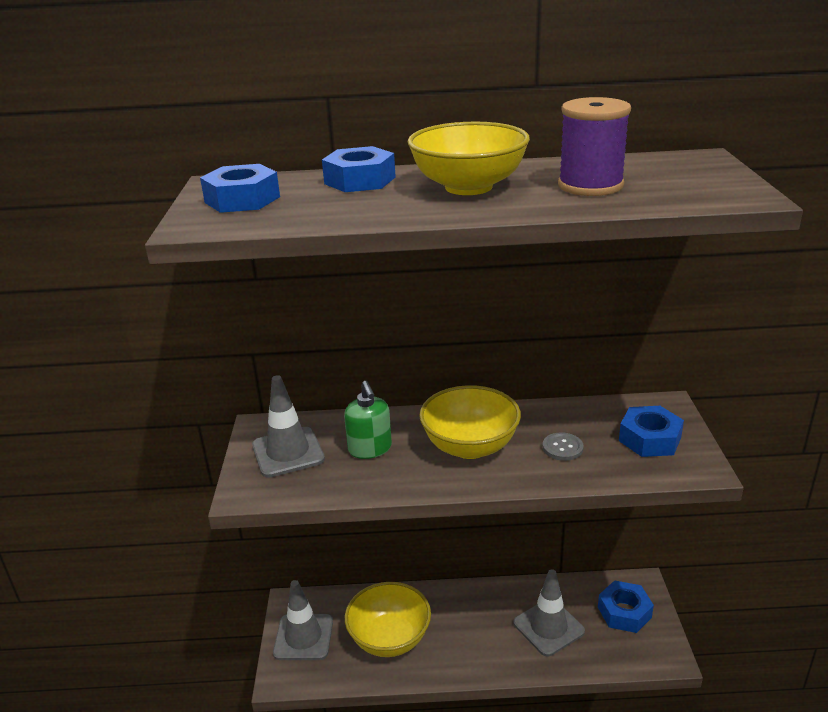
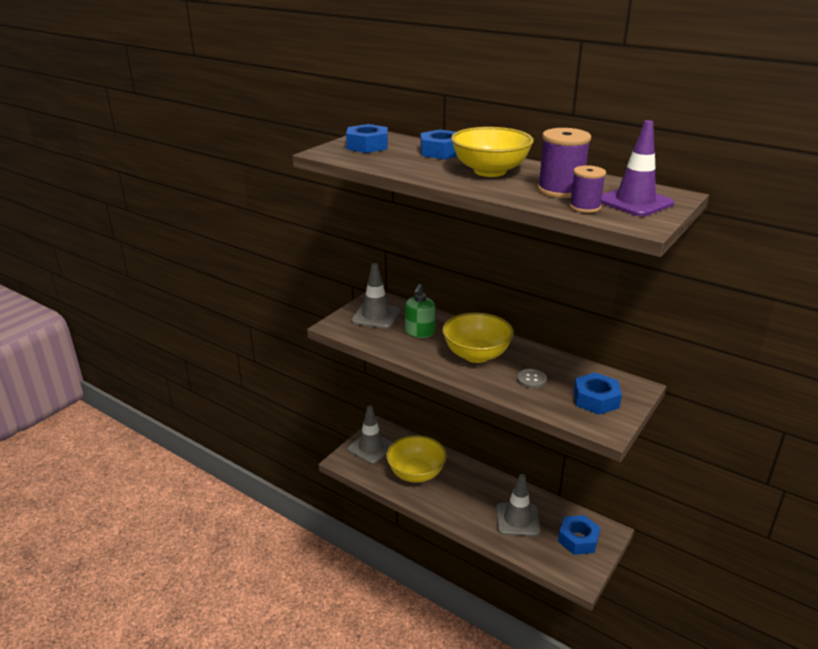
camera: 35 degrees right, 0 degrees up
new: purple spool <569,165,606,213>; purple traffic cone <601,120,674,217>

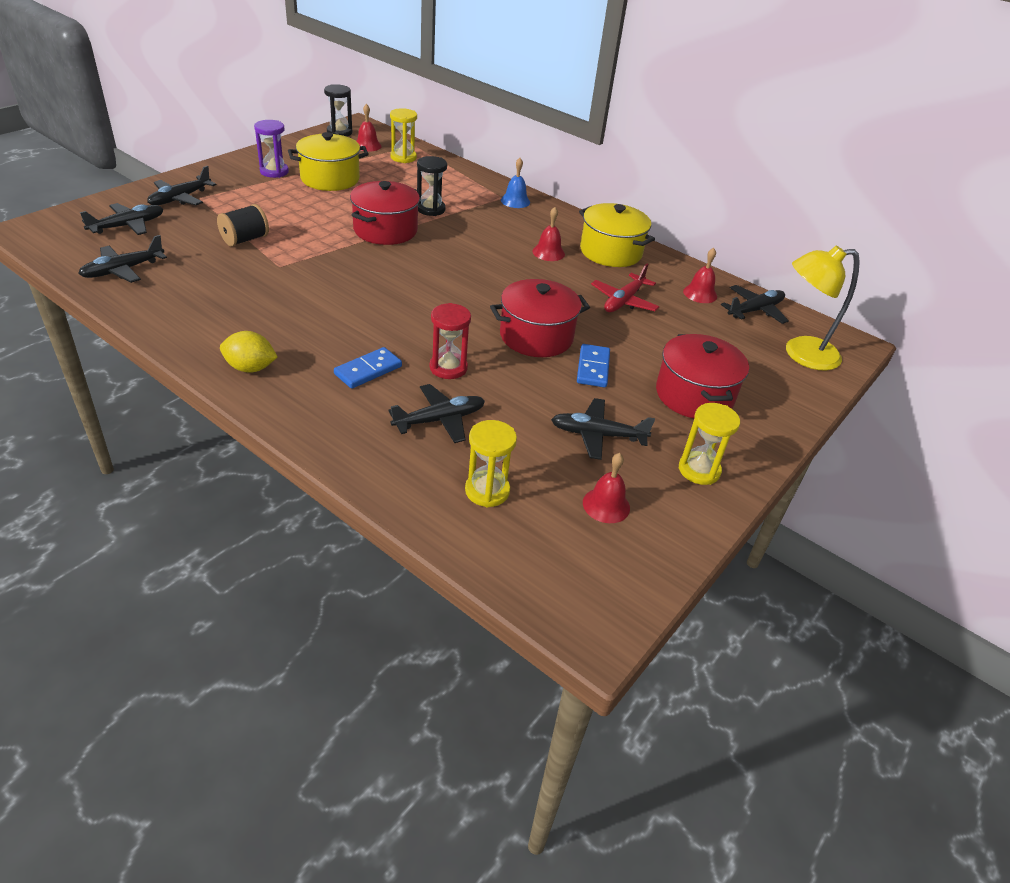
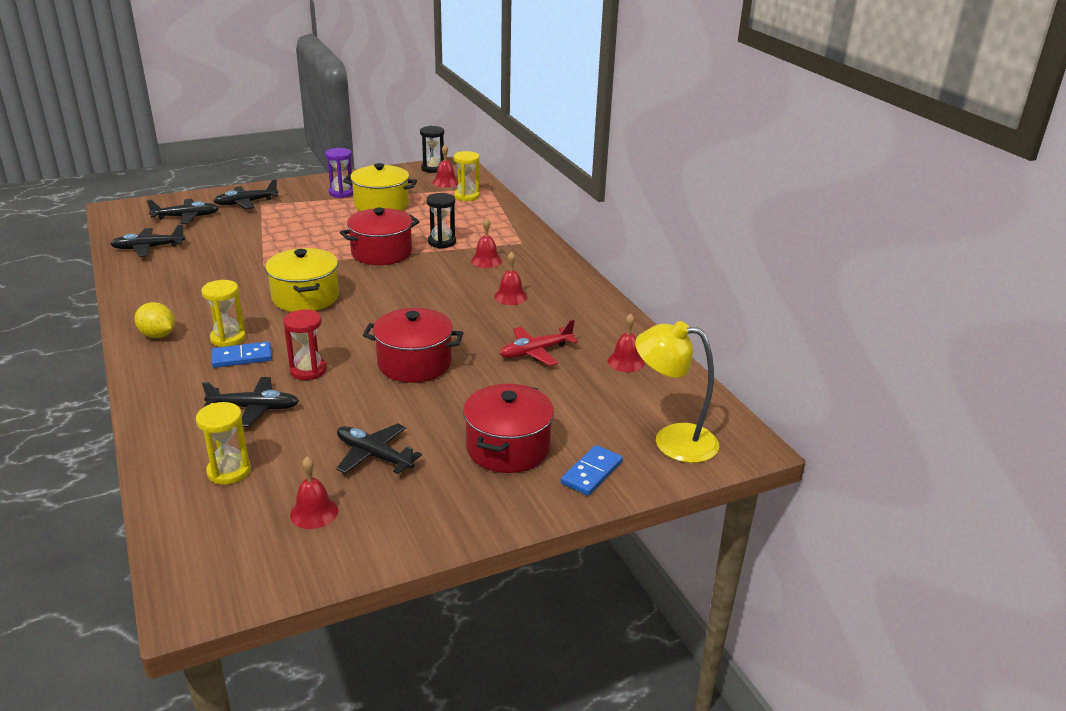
camera: 30 degrees right, 10 degrees down
gone: black spool <217,204,269,247>; blue bell <501,158,530,208>; black plane <721,285,789,324>
new: red bell <471,218,502,268>
shifted: yellow hourglass <679,403,740,485> to <201,280,246,347>; yellow pot <579,203,655,267> to <265,248,339,312>; blue domino <577,344,610,387> to <561,445,623,496>

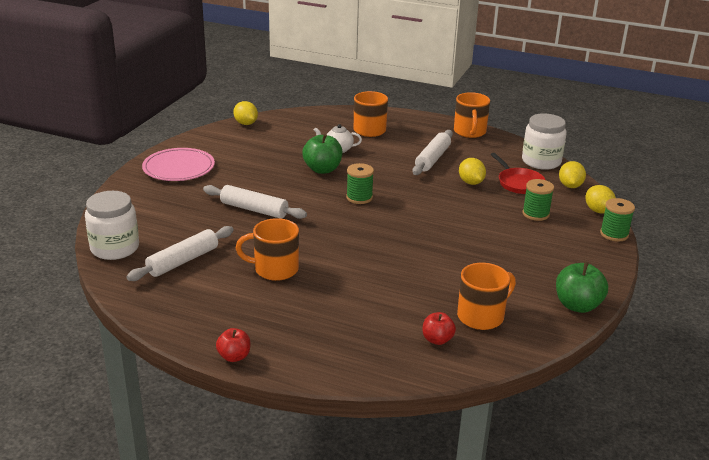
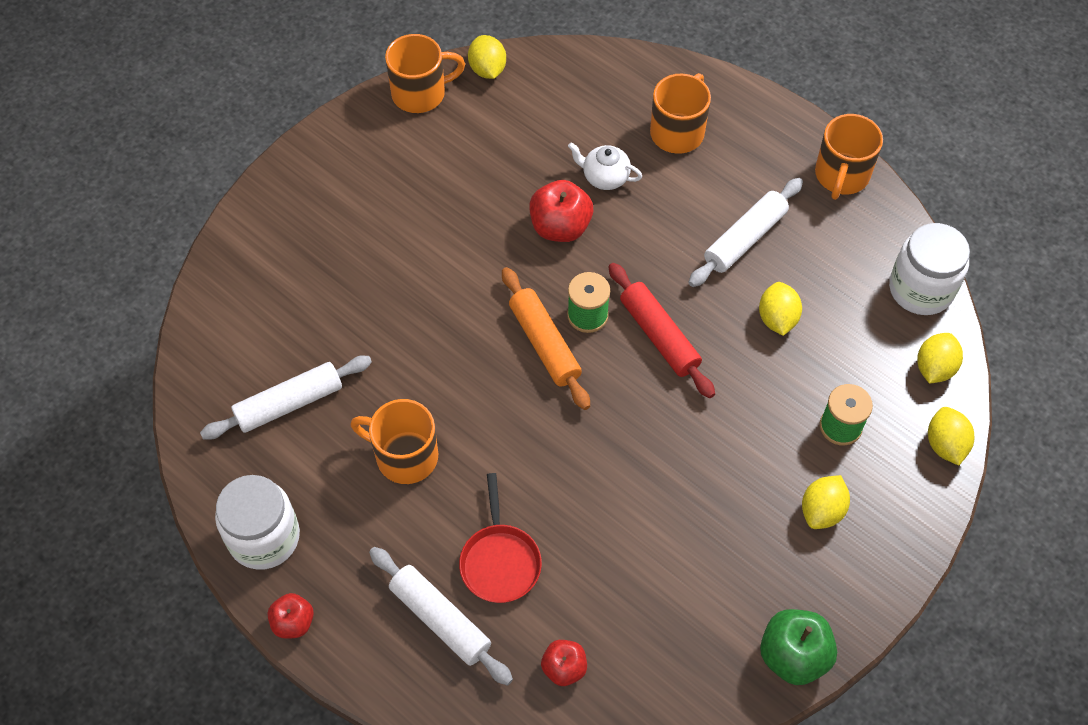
camera: 20 degrees right, 30 degrees up
gone: pink plate <142,148,215,181>; green spool <600,198,635,242>
new: orange rolling pin <502,267,590,410>; red rolling pin <608,263,715,398>; yellow lemon <802,475,850,529>
shifted: white jar <85,191,139,260> to <215,475,300,570>; white rolling pin <203,185,307,219> to <369,547,513,686>; orange mug <457,263,516,330> to <385,34,465,113>; red pan <491,153,545,194> to <459,473,542,603>
repainted: green apple <302,134,343,174> to red apple <529,180,593,242>

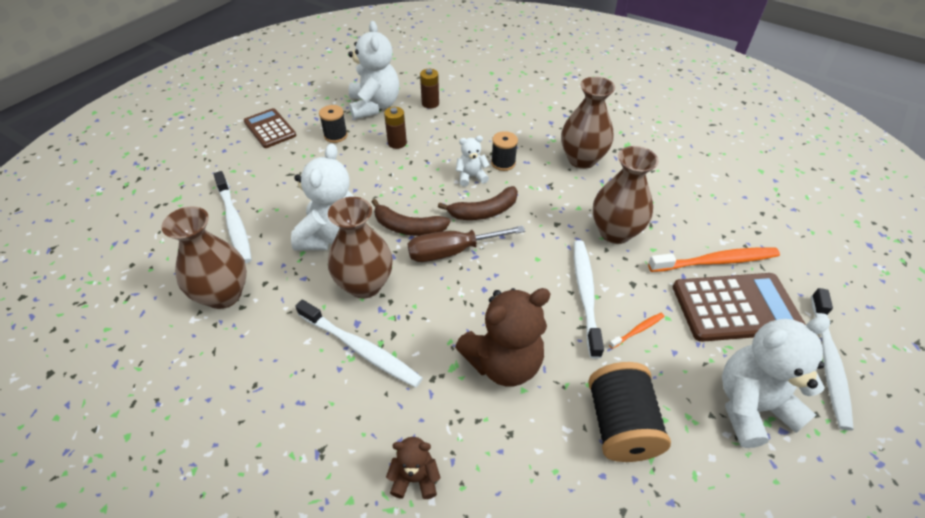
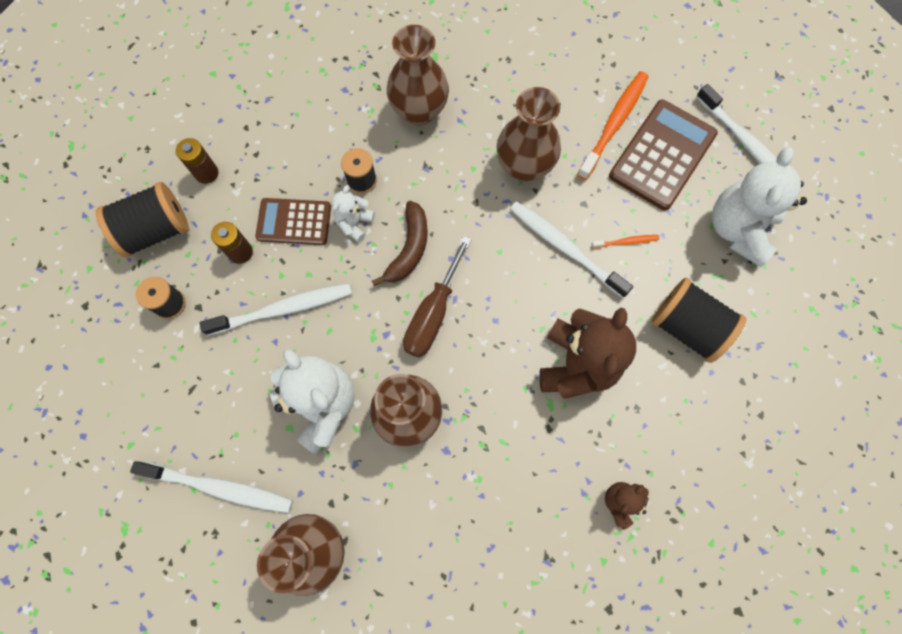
camera: 50 degrees left, 25 degrees up
gone: brown banana <372,199,450,236>
shifted: white toothbrush <295,300,423,387> to <200,283,352,336>; brown calculator <243,108,296,148> to <255,198,331,245>
swapped: white teddy bear <348,21,399,119> to black spool <96,182,189,258>
rotated: orange toothbrush <609,313,664,349> = <591,235,659,248> 75 degrees clockwise

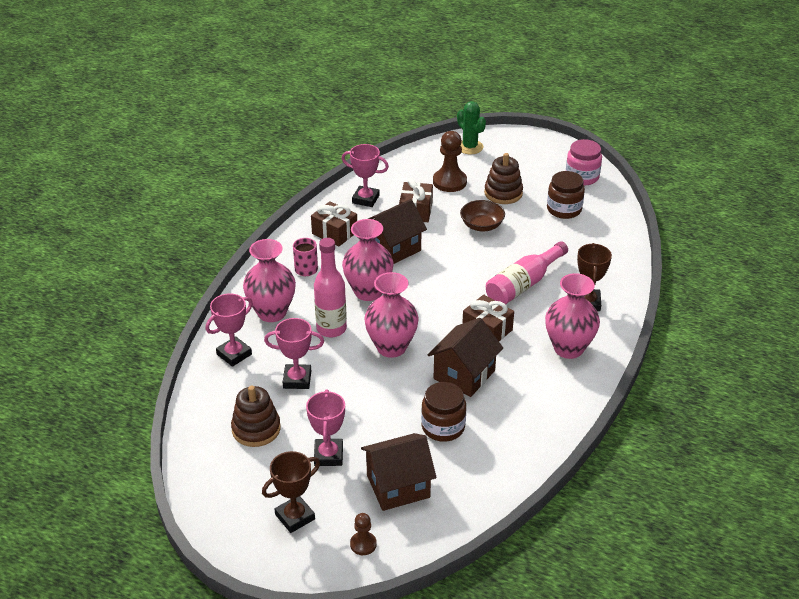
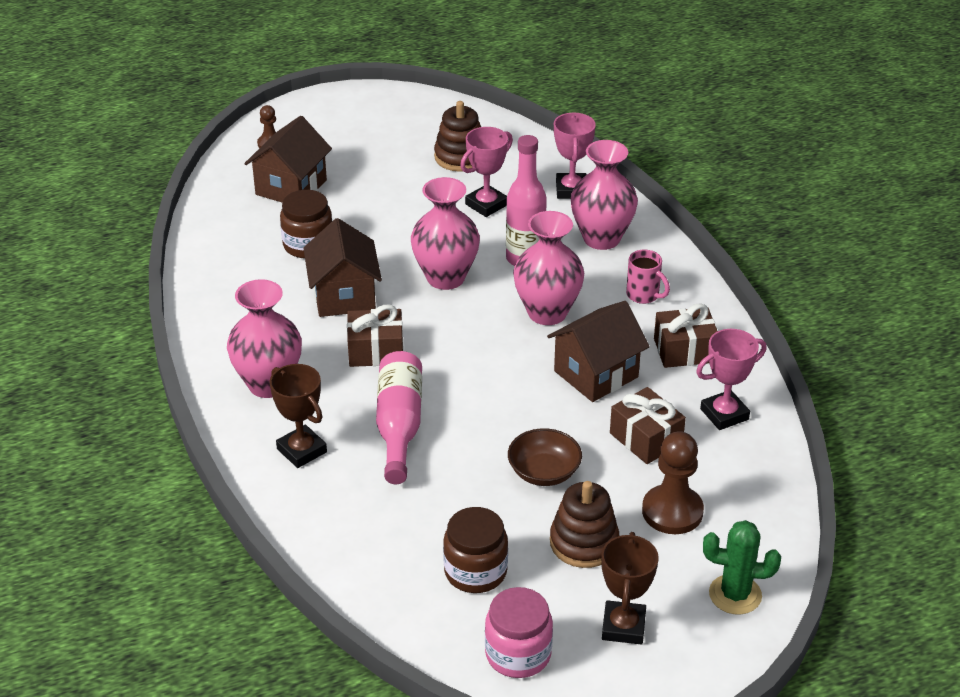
camera: 135 degrees right, 0 degrees up
gone: pink trophy <306,389,345,466>
shifted: brown trophy <262,451,320,533> to <601,532,659,645>
rotated: brown house <368,199,427,264> = <547,301,649,402> 45 degrees clockwise

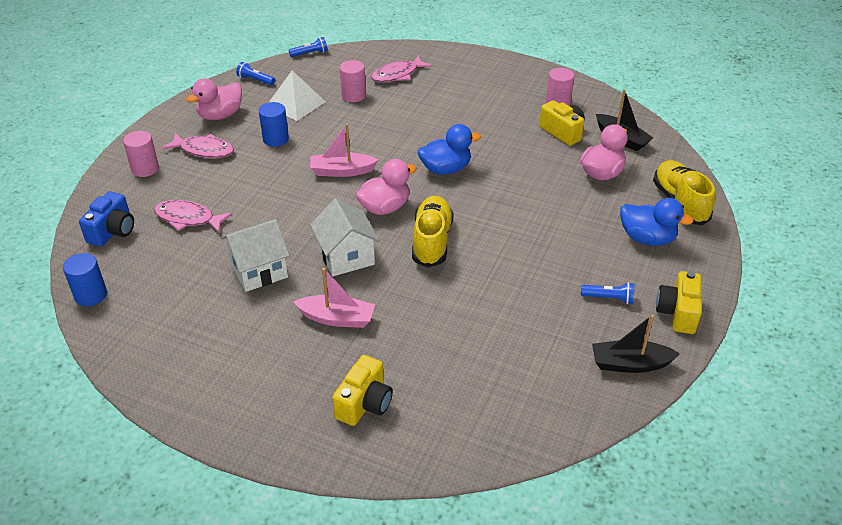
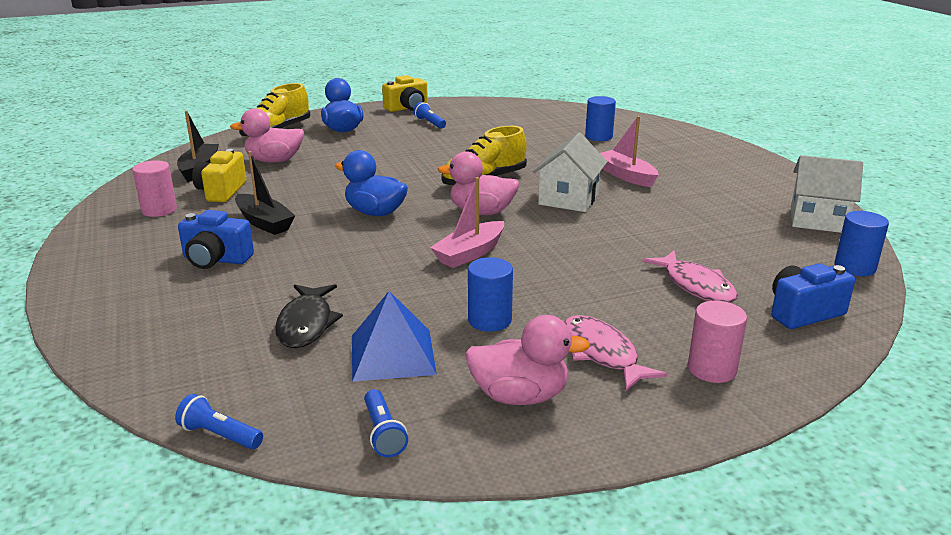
camera: 135 degrees left, 15 degrees down
gone: yellow camera <332,355,393,426>; pink fish <371,56,432,82>
new: blue camera <178,210,254,269>; blue cylinder <585,96,616,141>
shifted: black boat <592,314,680,373> to <235,151,296,235>; white house <221,219,290,292> to <791,155,863,233>
swapped: pink cylinder <340,60,366,102> to black fish <275,284,343,348>
repainted: white pyramid <269,71,326,121> to blue pyramid <352,291,437,382>
rotated: pink boat <310,124,379,177> = <430,177,504,268> 90 degrees clockwise

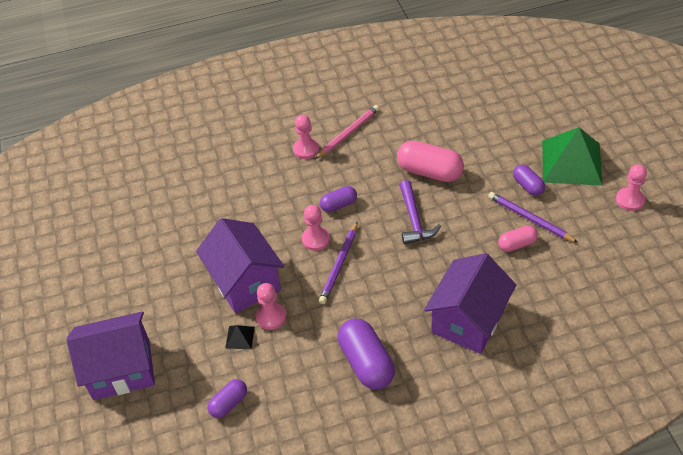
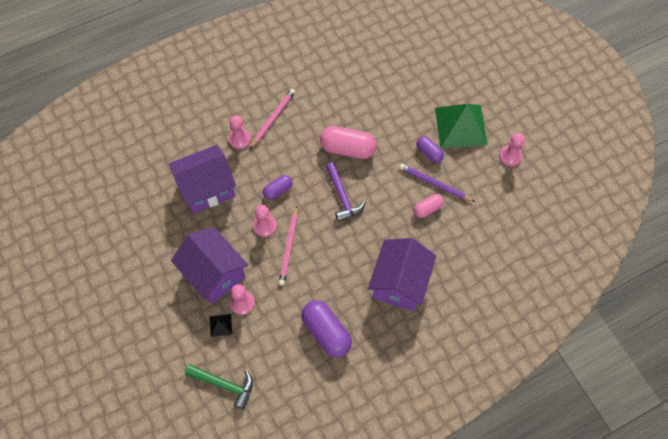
camera: 15 degrees left, 15 degrees up
shifted: purple house <66,311,155,400> to <169,145,236,214>
swapped: purple capsule <208,379,247,418> to green hammer <185,364,253,409>
repainted: purple pencil <319,222,357,304> to pink pencil <279,205,298,286>

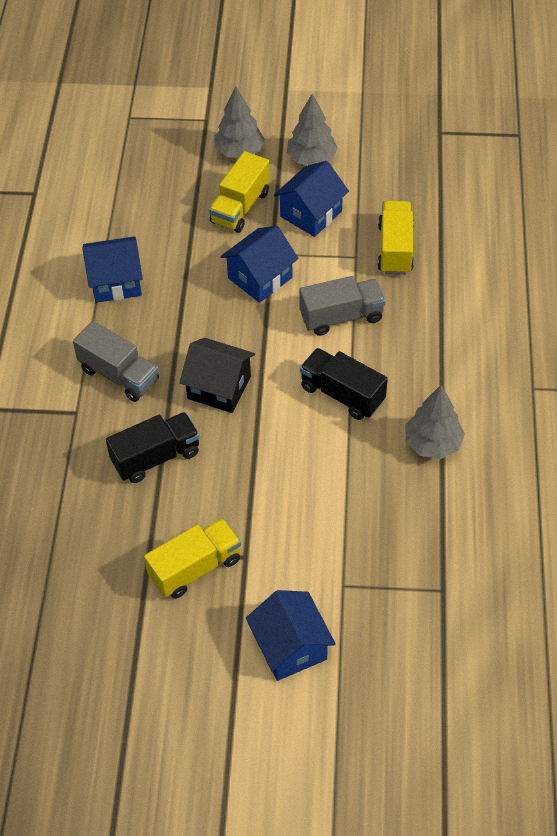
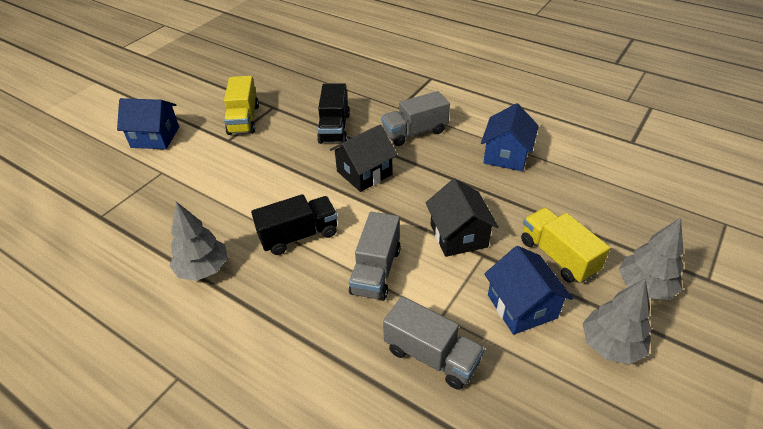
camera: 120 degrees right, 10 degrees down
repainted: yellow truck <378,201,414,275> to grey truck <383,296,485,390>; blue house <220,226,299,303> to black house <425,178,499,257>

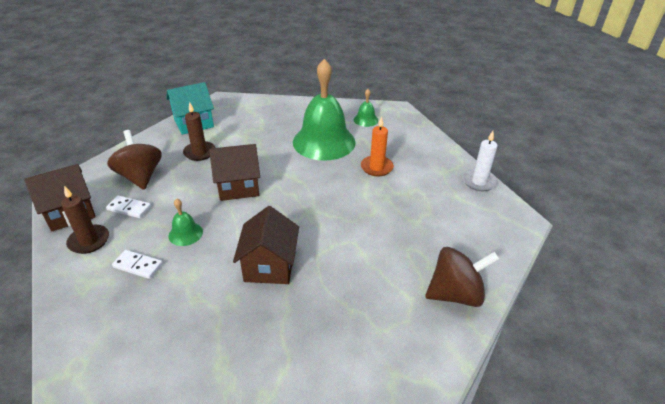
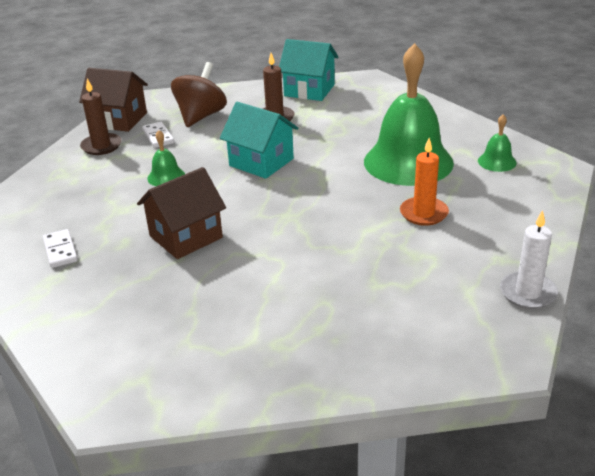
camera: 50 degrees right, 5 degrees down
gone: brown spinning top <425,247,499,307>
shifted: white domino <112,250,163,279> to <43,229,78,268>
repainted: brown house <209,144,260,201> to turquoise house <220,102,298,179>

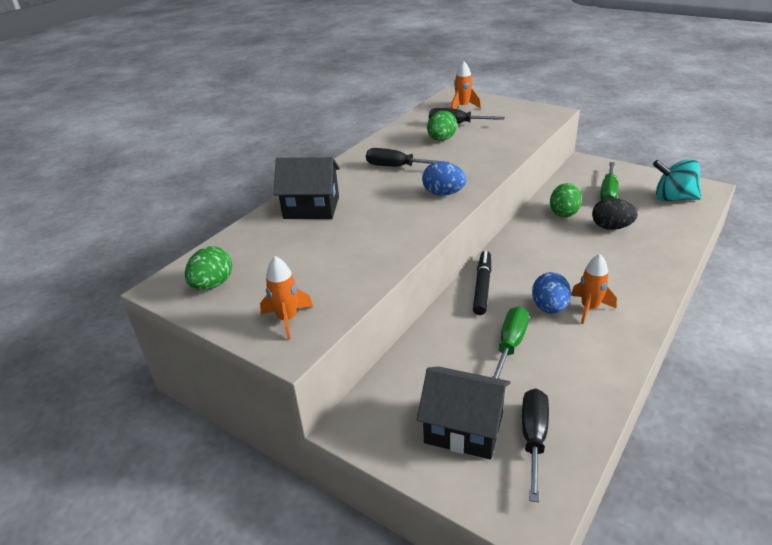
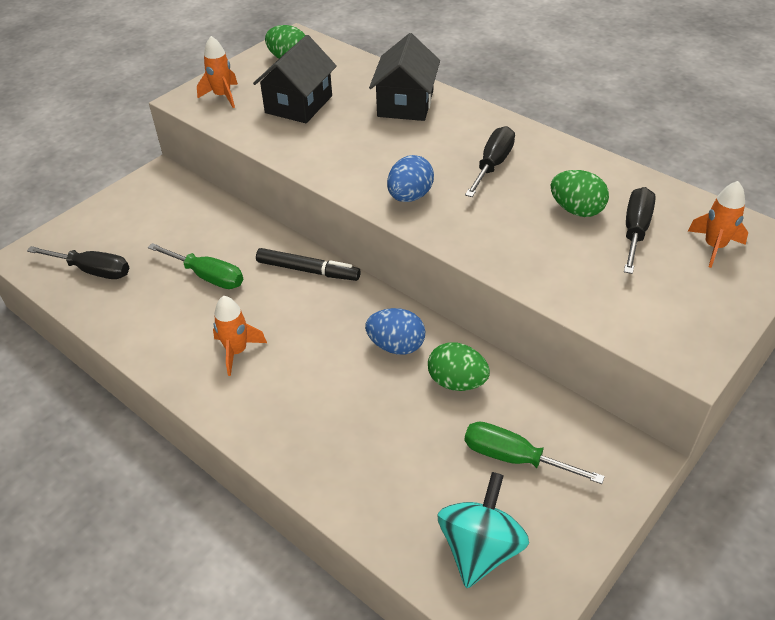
camera: 95 degrees right, 10 degrees up
gone: black egg <592,198,638,230>
shifted: black house <417,366,511,459> to <253,35,337,123>; blue egg <532,272,571,314> to <365,308,425,355>

